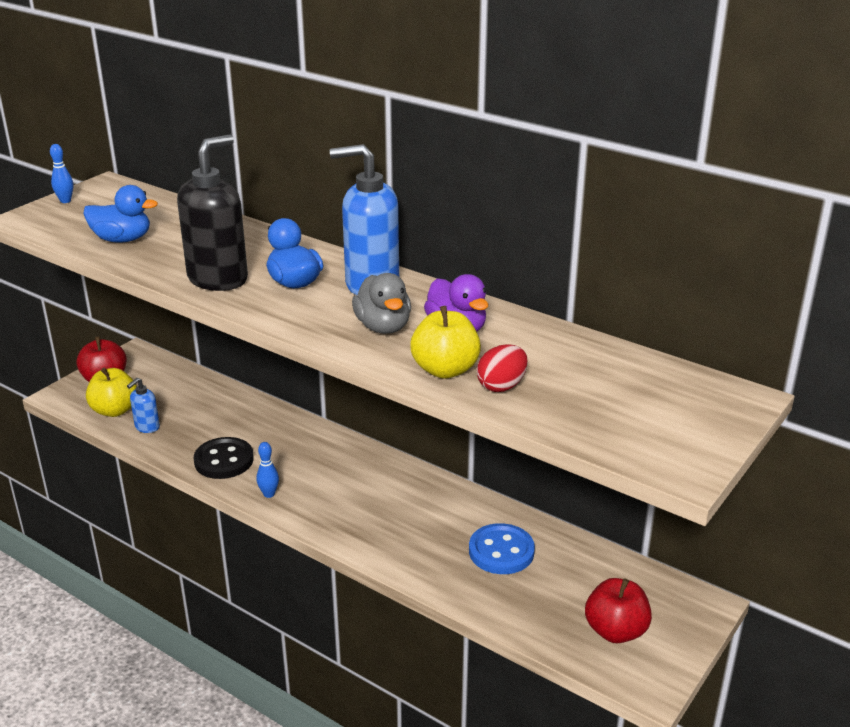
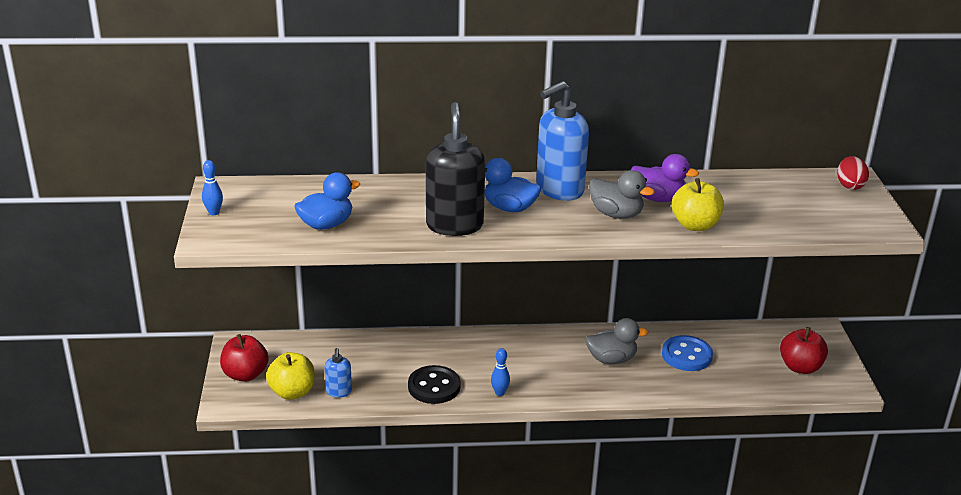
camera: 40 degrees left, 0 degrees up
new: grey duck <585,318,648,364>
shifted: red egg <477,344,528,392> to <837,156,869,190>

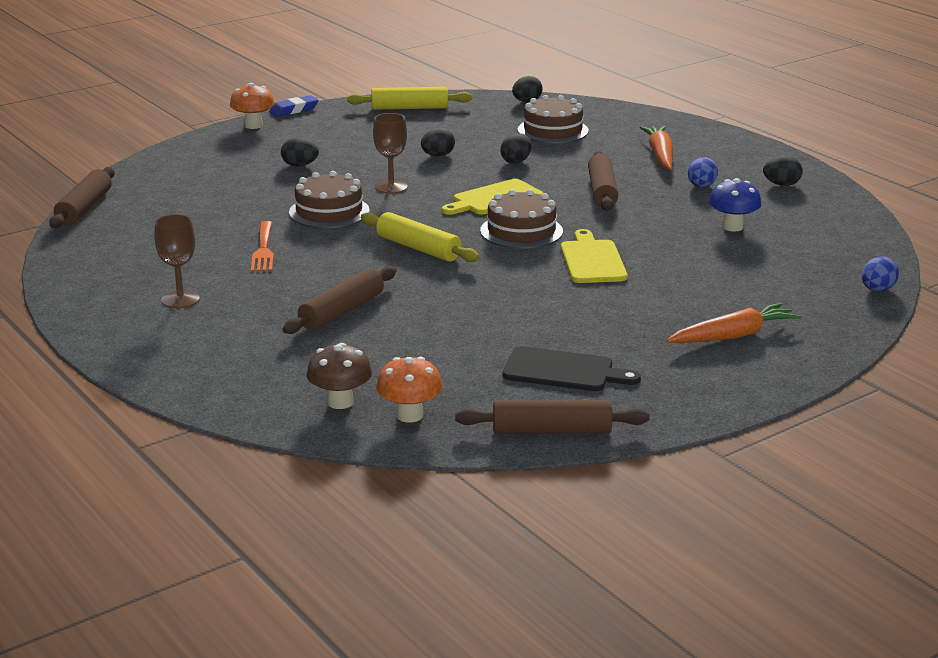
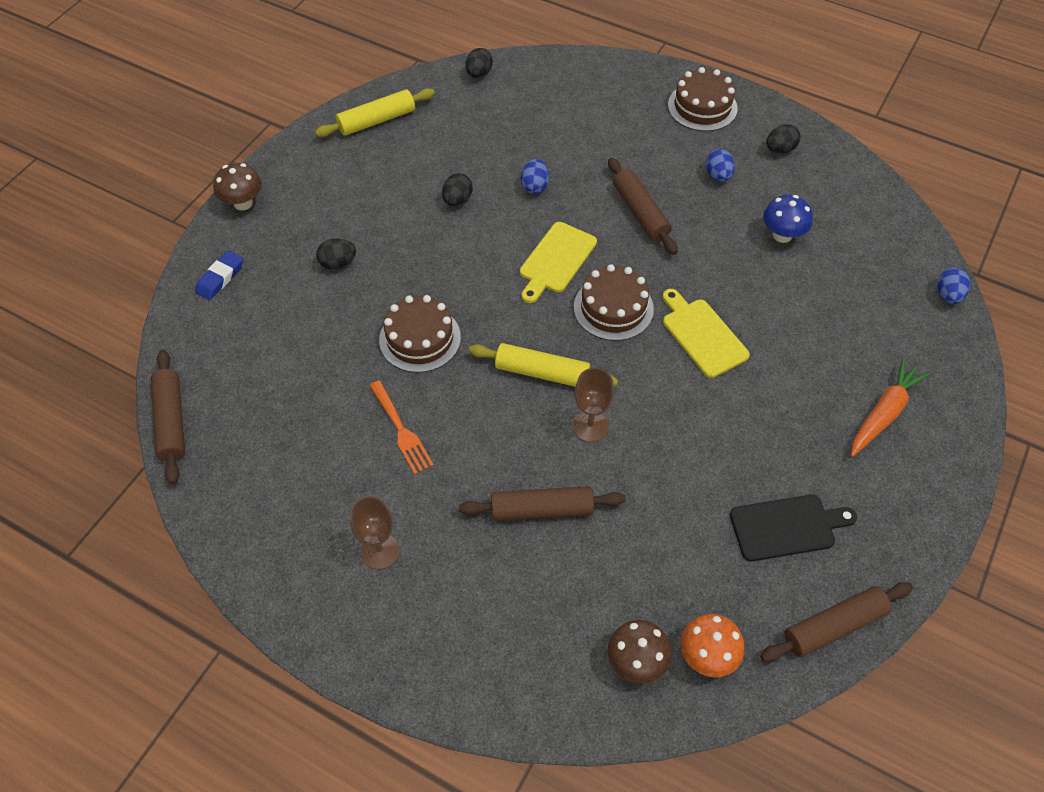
camera: 25 degrees left, 30 degrees up
gone: orange carrot <640,126,673,170>
shifted: blue eraser <269,95,319,117> to <195,251,243,300>; brown goblet <373,113,408,194> to <572,368,614,442>; brown cake <518,95,589,143> to <668,67,738,131>
repainted: orange mushroom <230,83,275,129> to brown mushroom <213,163,262,210>; black egg <500,133,531,164> to blue egg <521,159,549,194>
rotated: brown rolling pin <282,266,396,334> = <459,486,625,521> 75 degrees clockwise

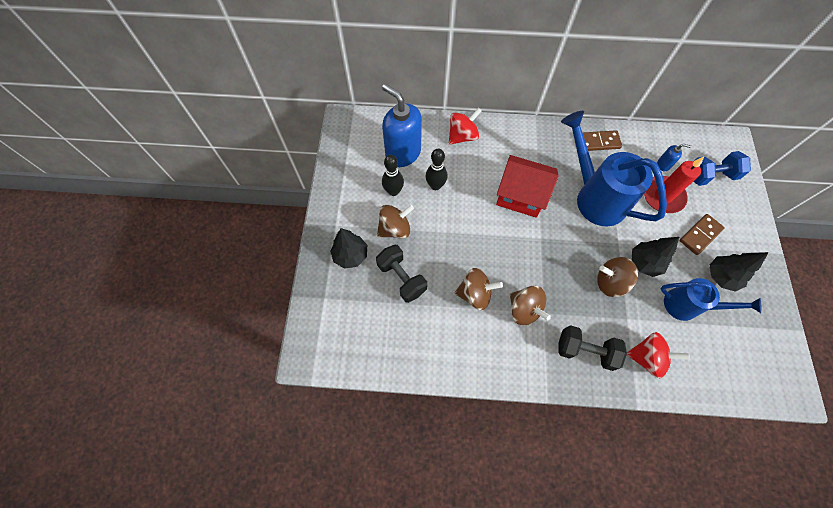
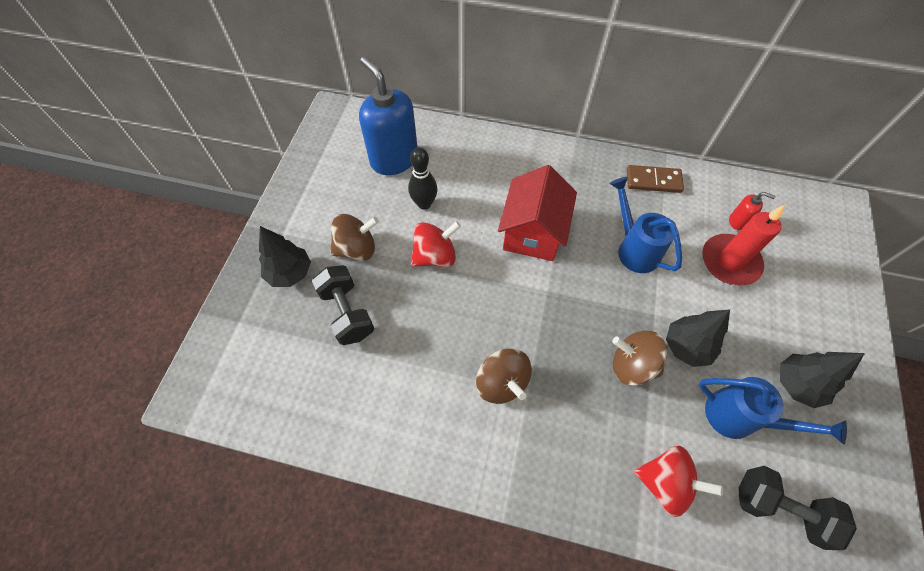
camera: 10 degrees right, 5 degrees down
gone: black bowling pin <382,155,404,196>; brown spinning top <455,268,503,310>; brown domino <679,214,725,255>; blue dumbbell <693,151,751,186>
shifted: red spinning top <449,108,482,145> to <411,221,461,267>; black dumbbell <559,325,627,371> to <738,466,857,550>
repainted: blue soap dispenser <657,144,691,171> to red soap dispenser <729,192,776,230>
rotated: red house <496,155,559,218> = <498,165,577,261> 75 degrees clockwise
scaled: blue watering can <561,111,667,226> = <610,177,682,273> x0.60

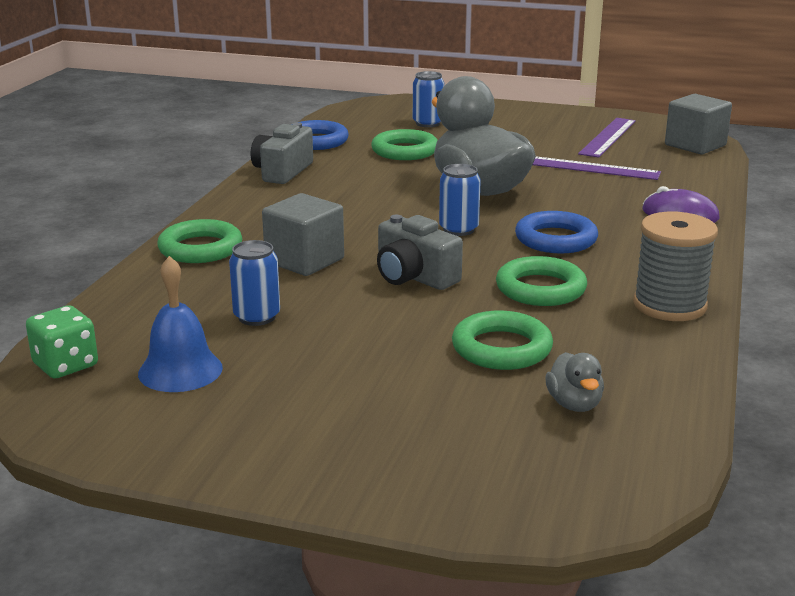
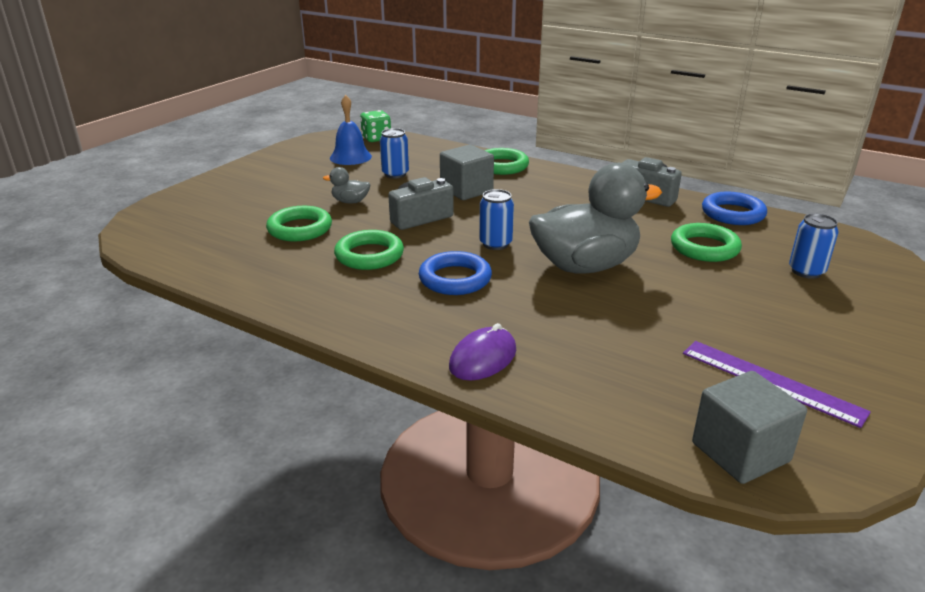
camera: 105 degrees right, 5 degrees up
gone: purple ruler <533,156,661,180>; grey spool <633,212,718,321>
shifted: grey duck <545,352,604,412> to <323,167,370,203>

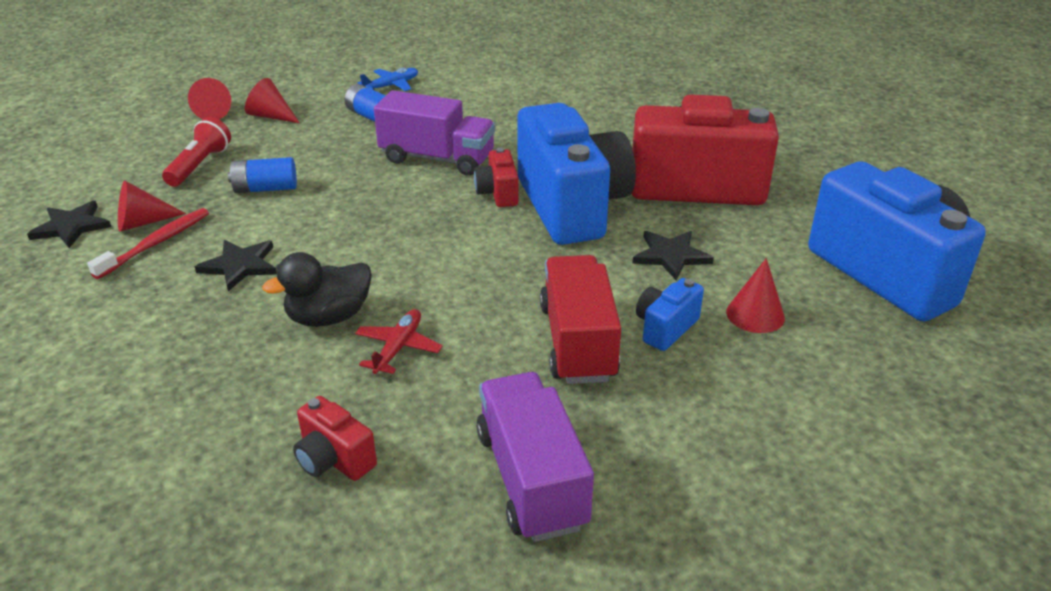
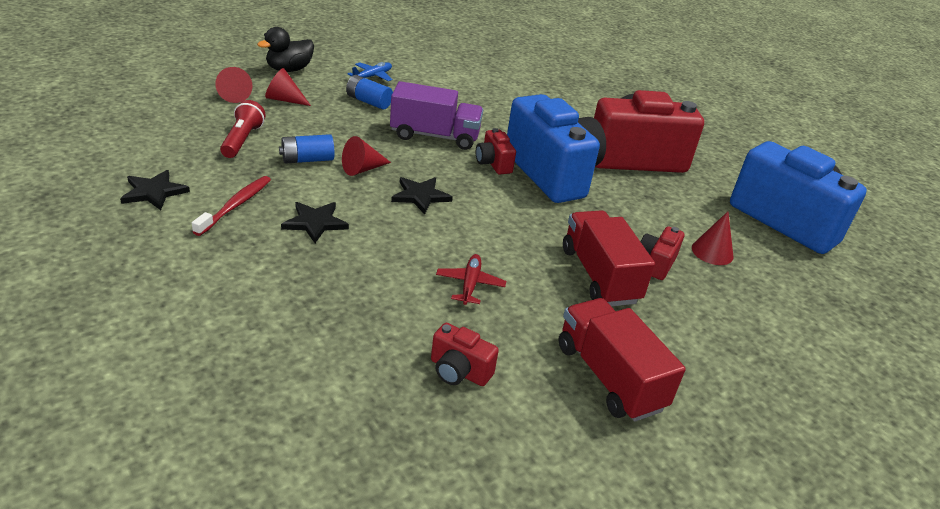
camera: 15 degrees left, 0 degrees up
shifted: black duck <262,252,372,327> to <257,27,314,72>; red cone <118,181,186,231> to <342,136,391,176>; black star <632,231,714,280> to <391,177,453,214>
repainted: purple truck <476,372,594,542> to red truck <558,298,686,422>; blue camera <636,278,704,351> to red camera <640,227,684,280>

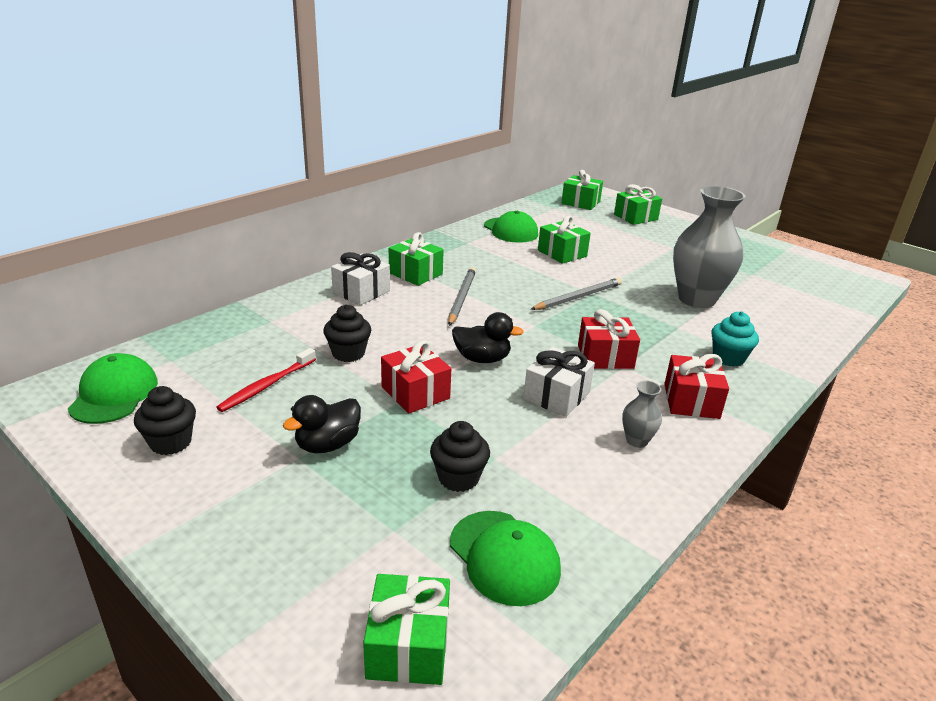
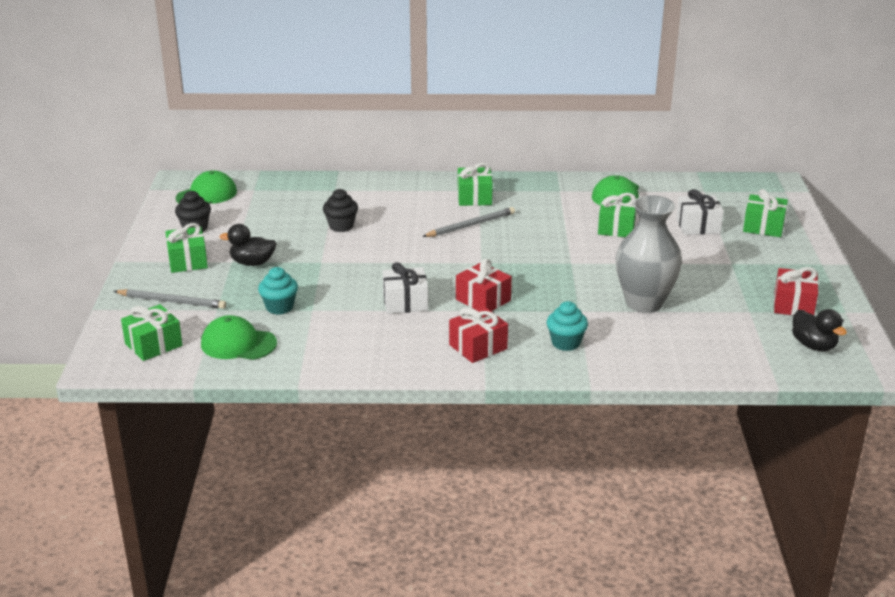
camera: 50 degrees right, 0 degrees up
gone: red toothbrush <216,348,316,412>; grey vase <622,381,662,448>
shifted: grey pencil <530,278,622,310> to <114,289,226,309>; green gift <561,170,603,210> to <165,223,208,273>; white gift <331,252,390,305> to <676,189,724,235>; red gift <381,340,451,414> to <774,267,818,316>; black duck <452,312,524,363> to <792,309,847,351>
repainted: black cupcake <430,421,490,492> to turquoise cupcake <258,267,298,315>
rotated: green cap <450,511,561,606> = <201,315,277,360> 90 degrees clockwise

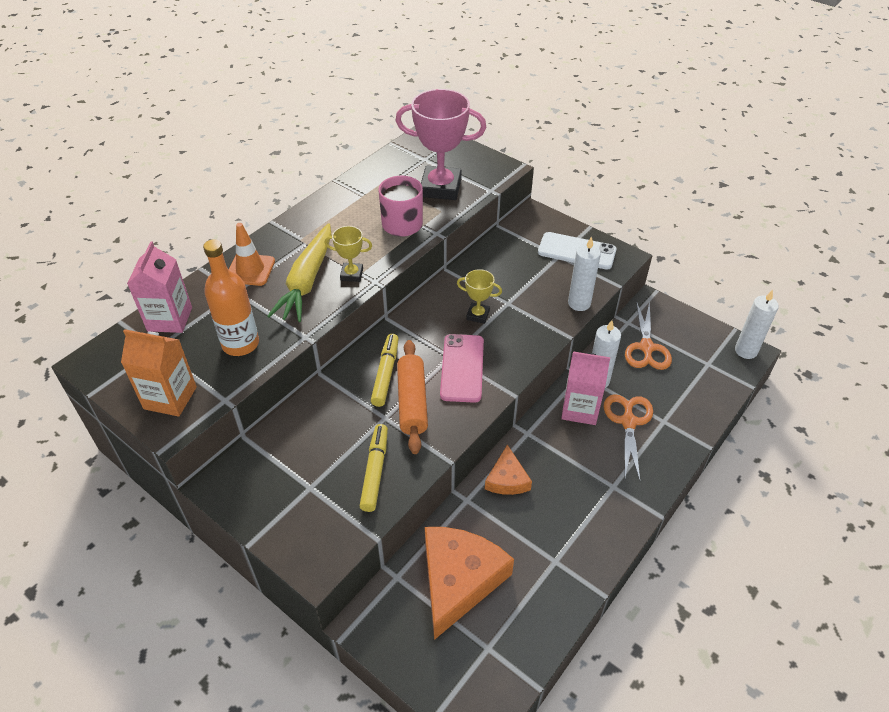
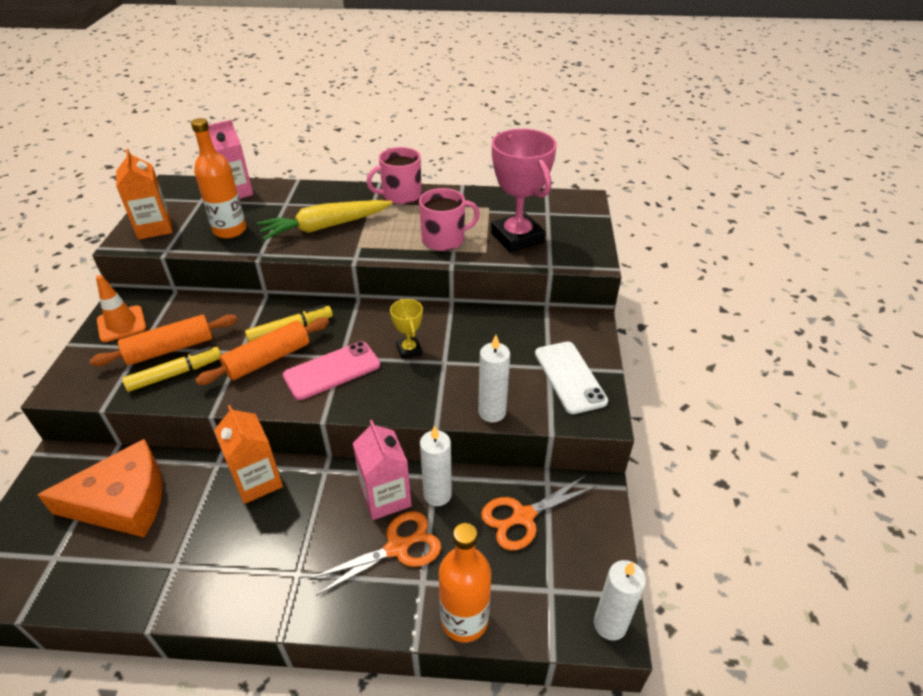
camera: 55 degrees right, 5 degrees down
gone: yellow trophy <324,226,372,282>
new: orange rolling pin <90,314,237,366>; pink mug <366,147,422,204>; orange bottle <439,523,491,642>
shifted: orange traffic cone <229,223,275,286> to <96,275,146,342>
swapped: orange cheese <485,444,532,495> to orange carton <214,405,283,504>

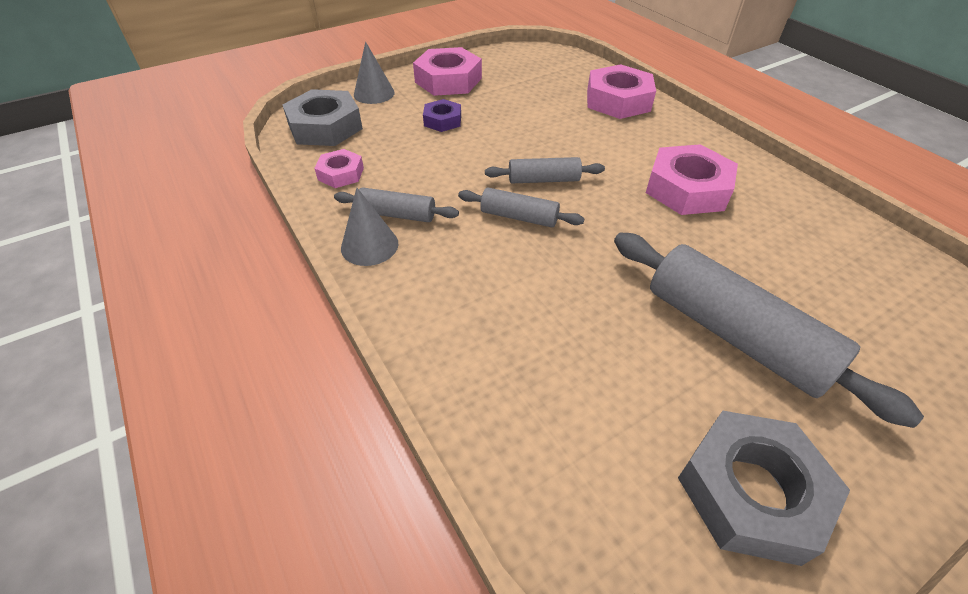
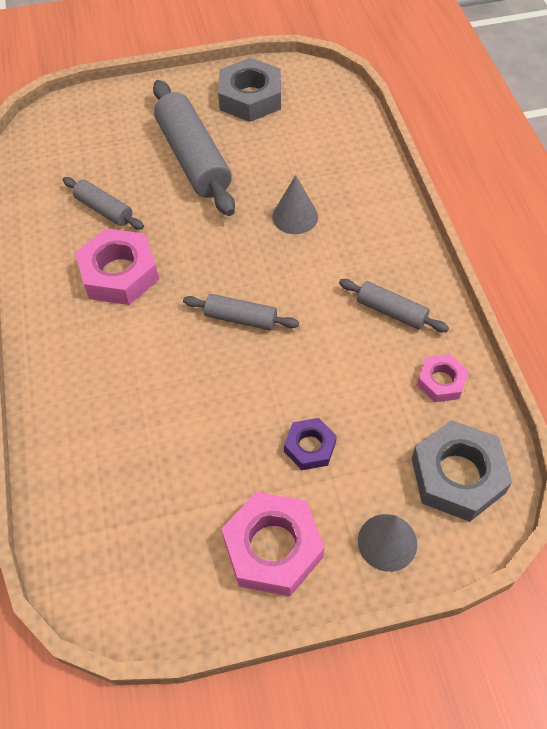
camera: 160 degrees left, 10 degrees up
gone: pink nut <587,64,656,119>
shifted: grey rolling pin <458,187,585,227> to <63,177,144,229>; grey cone <341,188,398,266> to <272,175,318,234>

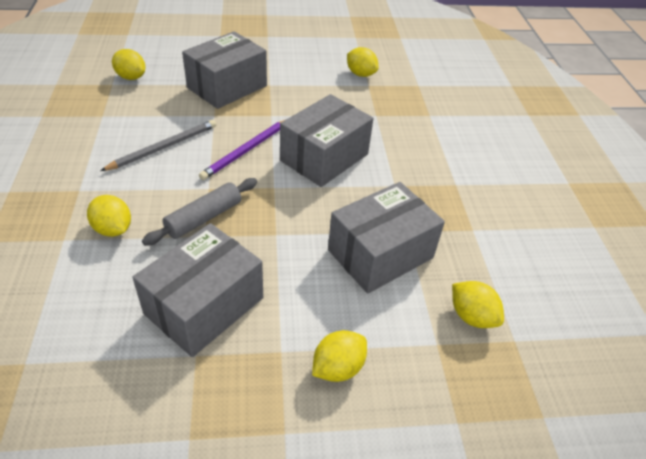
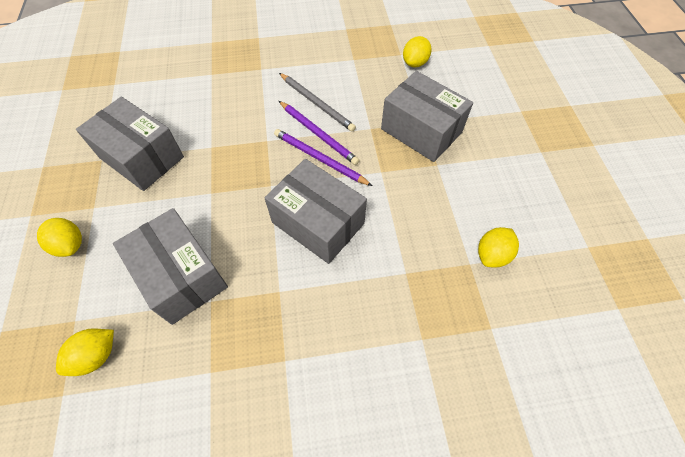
camera: 90 degrees right, 15 degrees up
gone: yellow lemon <87,195,131,237>; grey rolling pin <142,178,257,246>
new: purple pencil <279,101,360,165>

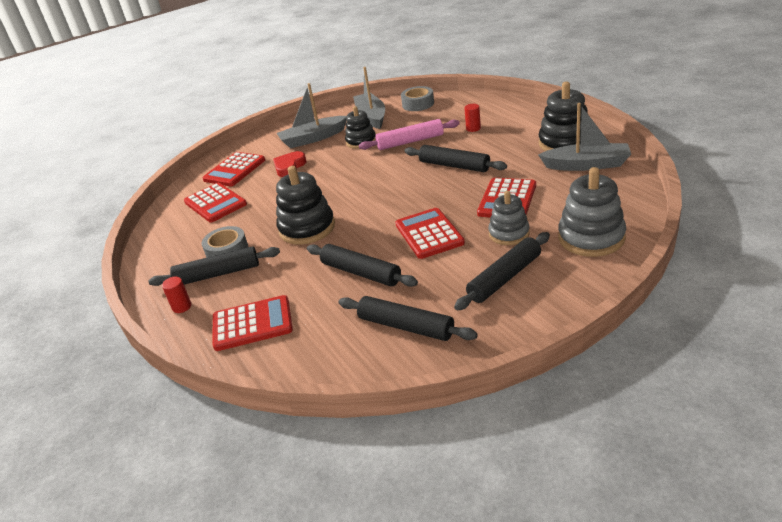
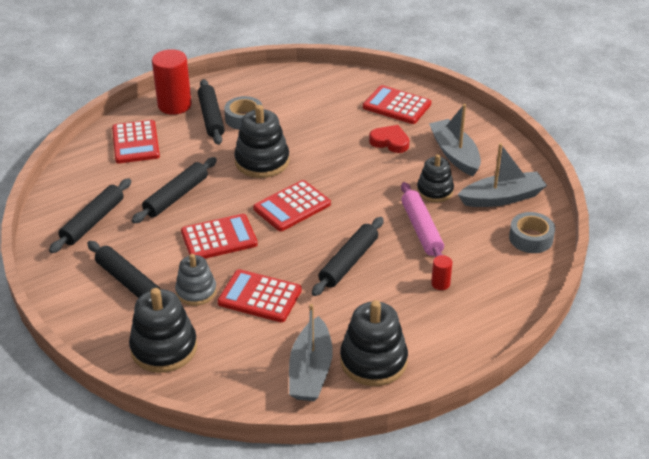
camera: 85 degrees right, 5 degrees up
shifted: red calculator <184,183,247,222> to <253,180,331,231>
repainted: grey stacking toy <558,167,626,257> to black stacking toy <129,288,197,373>
scaled: red cylinder <162,277,191,313> = <152,49,192,115> x2.19

